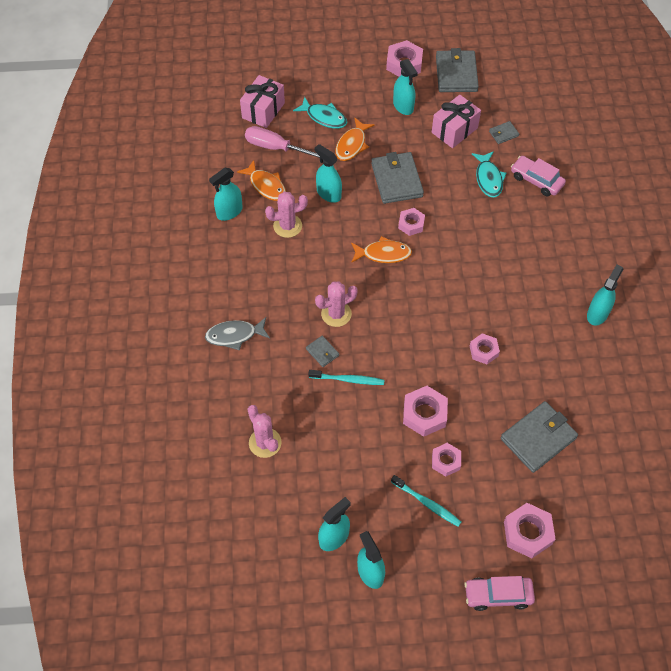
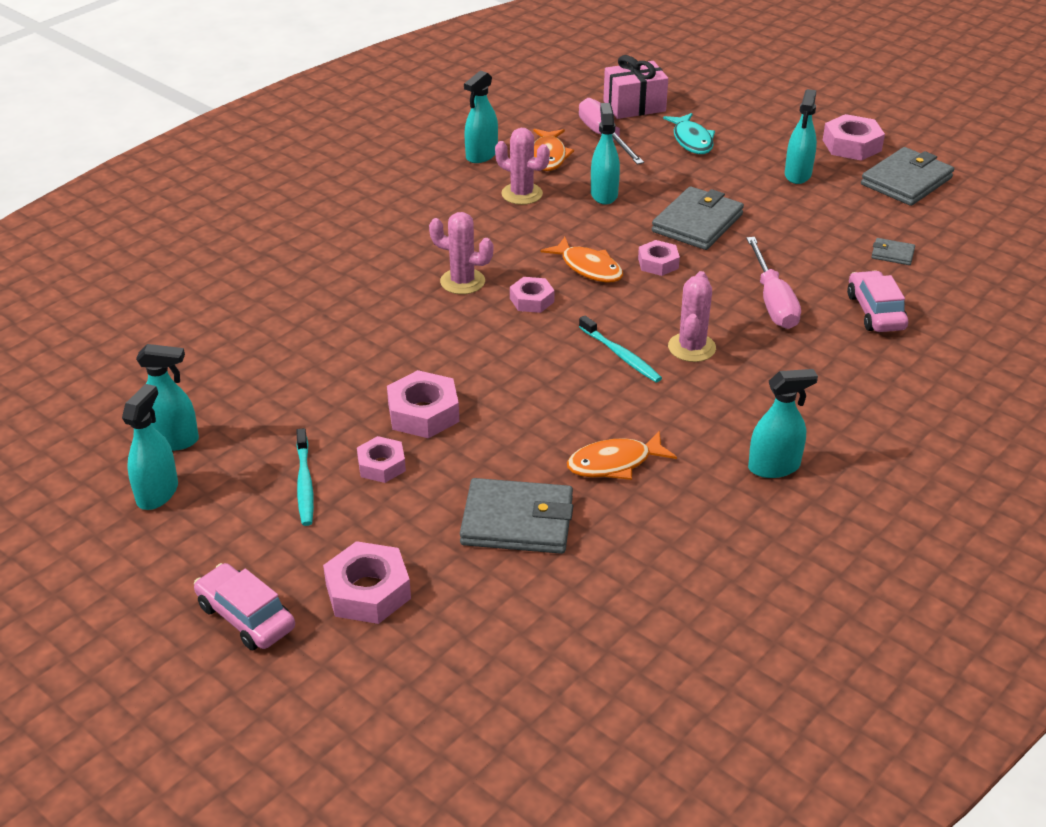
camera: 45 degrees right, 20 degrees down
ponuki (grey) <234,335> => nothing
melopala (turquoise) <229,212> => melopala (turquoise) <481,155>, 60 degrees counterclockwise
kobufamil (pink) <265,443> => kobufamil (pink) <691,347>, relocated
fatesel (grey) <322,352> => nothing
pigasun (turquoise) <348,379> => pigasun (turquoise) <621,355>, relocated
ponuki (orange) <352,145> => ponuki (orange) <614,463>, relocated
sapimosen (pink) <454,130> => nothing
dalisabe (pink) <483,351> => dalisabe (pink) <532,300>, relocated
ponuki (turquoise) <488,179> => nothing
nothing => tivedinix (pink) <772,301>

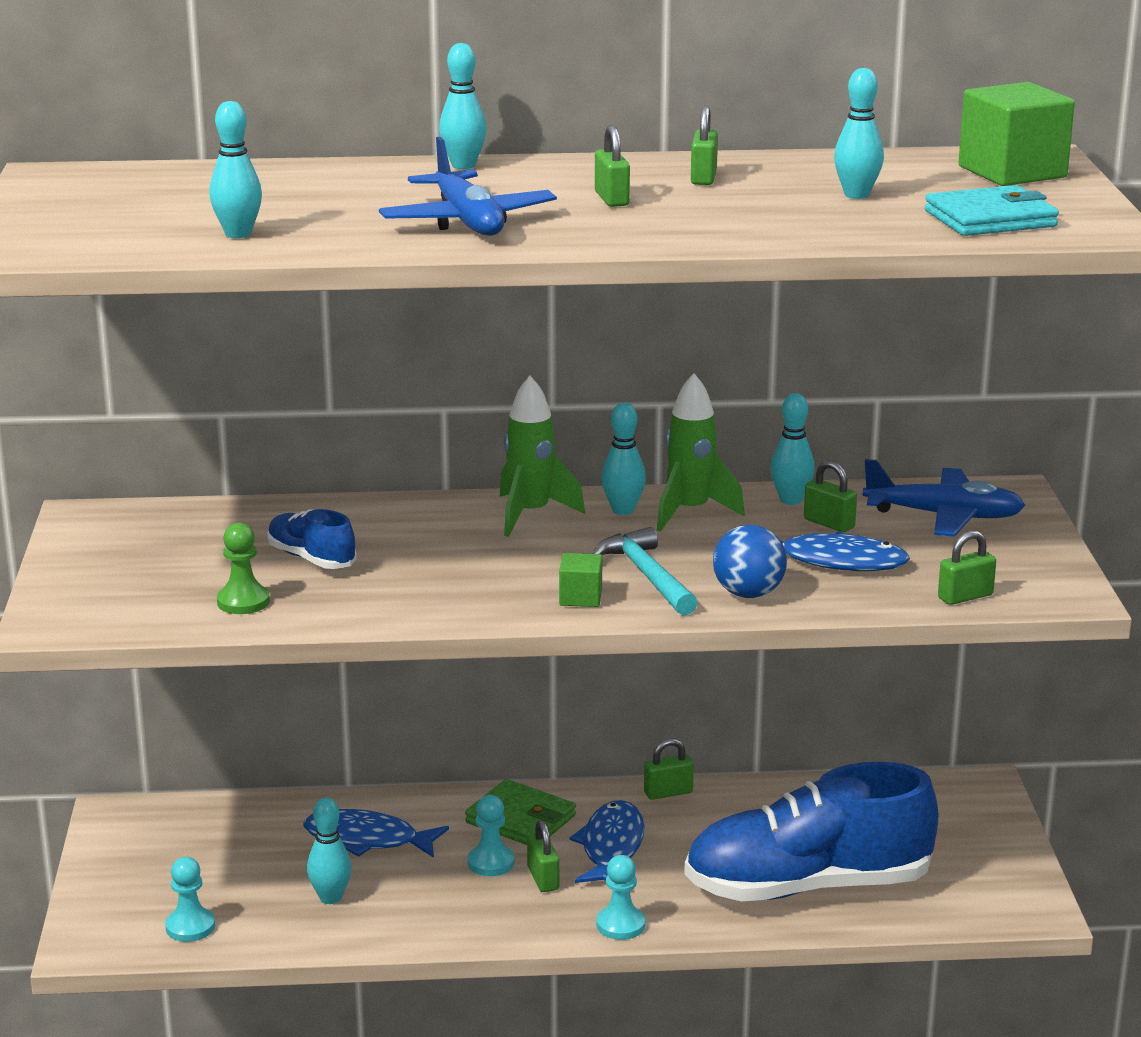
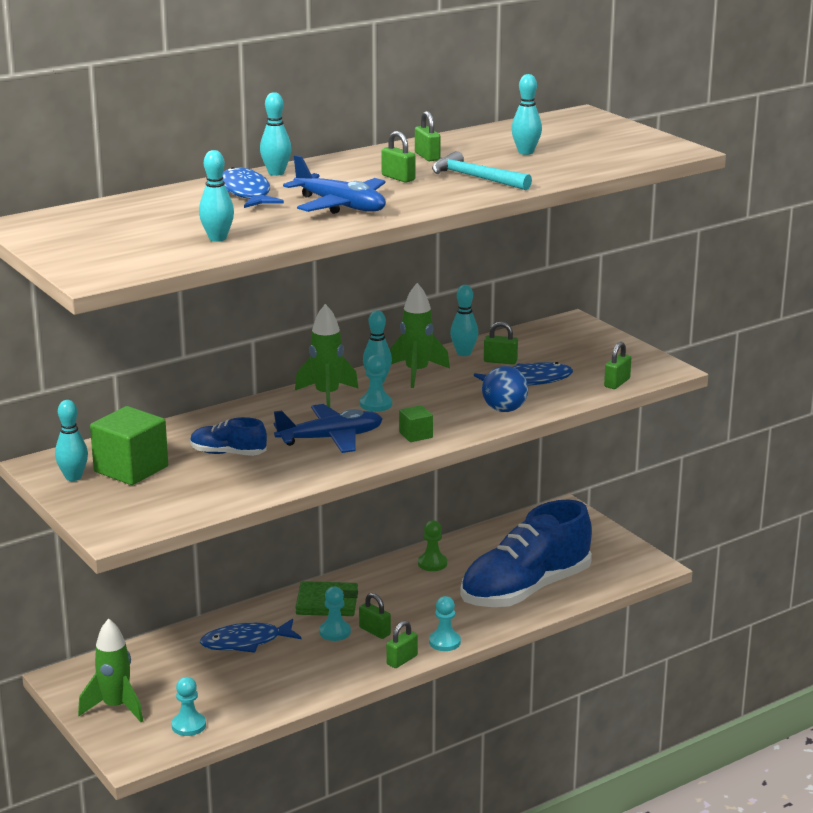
camera: 30 degrees left, 0 degrees up
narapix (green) <243,602> => narapix (green) <432,563>, relocated
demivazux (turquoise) <330,897> => demivazux (turquoise) <73,477>, relocated
ponuki (blue) <611,847> => ponuki (blue) <246,193>, relocated
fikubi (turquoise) <647,575> => fikubi (turquoise) <475,178>, relocated
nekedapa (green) <668,792> => nekedapa (green) <402,660>, relocated
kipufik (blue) <944,516> => kipufik (blue) <330,438>, relocated
fatesel (turquoise) <990,219> => nothing
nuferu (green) <1012,172> => nuferu (green) <131,469>, relocated
nothing => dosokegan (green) <116,707>
nothing => narapix (turquoise) <376,404>

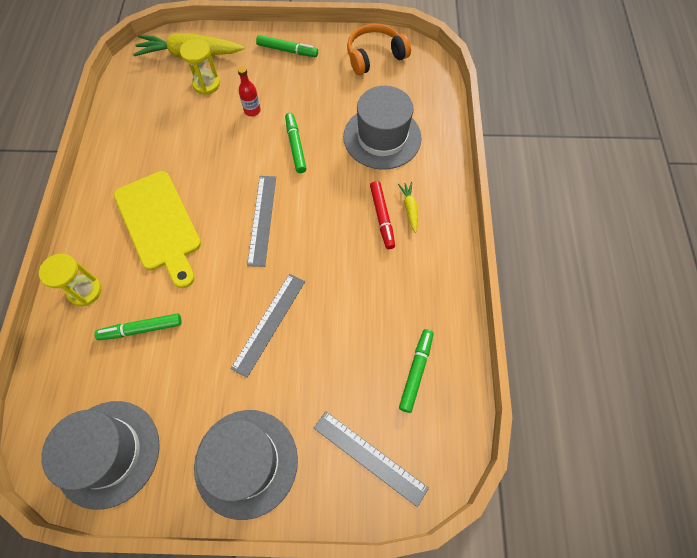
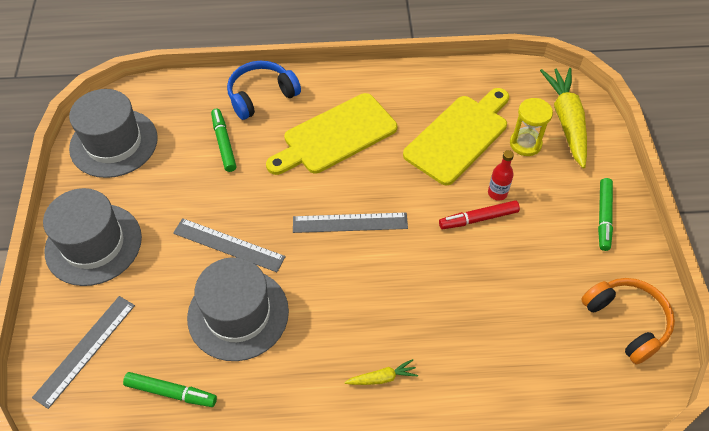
camera: 85 degrees right, 10 degrees down
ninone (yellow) <85,291> => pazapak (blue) <261,96>
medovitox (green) <295,146> => nothing
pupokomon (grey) <382,137> => pupokomon (grey) <238,314>, relocated
medovitox (red) <382,217> => medovitox (red) <478,218>, relocated
nothing => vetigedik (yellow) <459,136>

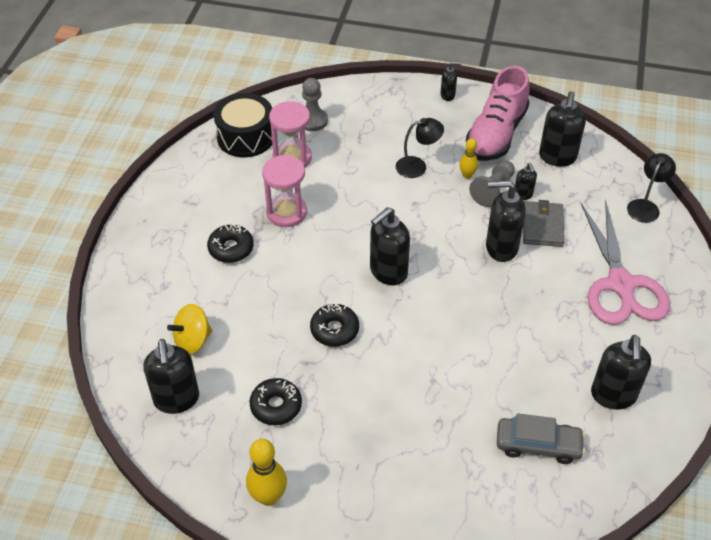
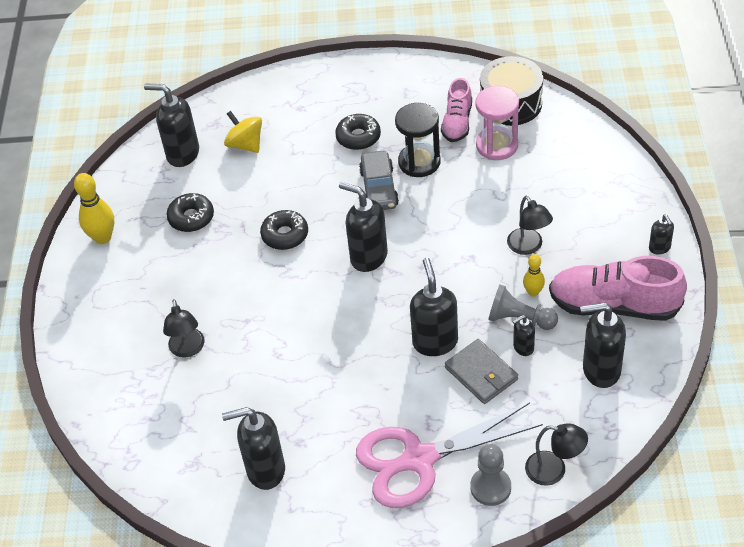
camera: 80 degrees right, 0 degrees up
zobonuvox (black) <176,400> => zobonuvox (black) <182,154>, 45 degrees clockwise
ninone (pink) <286,212> => ninone (black) <419,162>
narapix (grey) <313,121> => narapix (grey) <490,487>, relocated
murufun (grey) <538,445> => murufun (grey) <379,188>, relocated
fatesel (grey) <542,226> => fatesel (grey) <481,373>, 60 degrees clockwise
nothing => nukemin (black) <188,349>
nothing => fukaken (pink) <457,122>

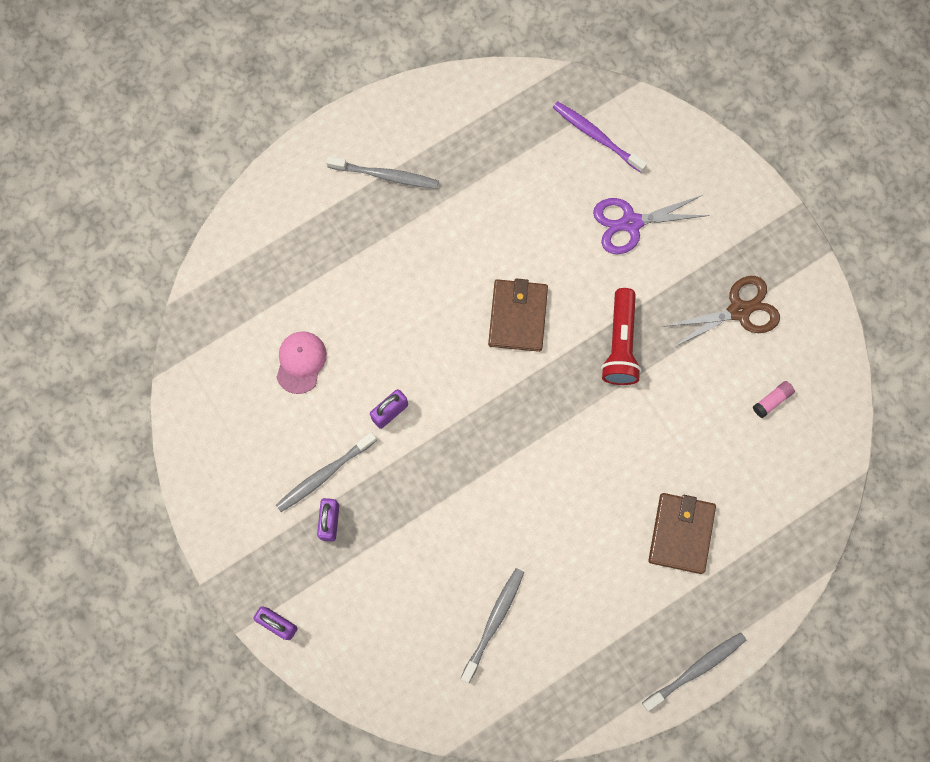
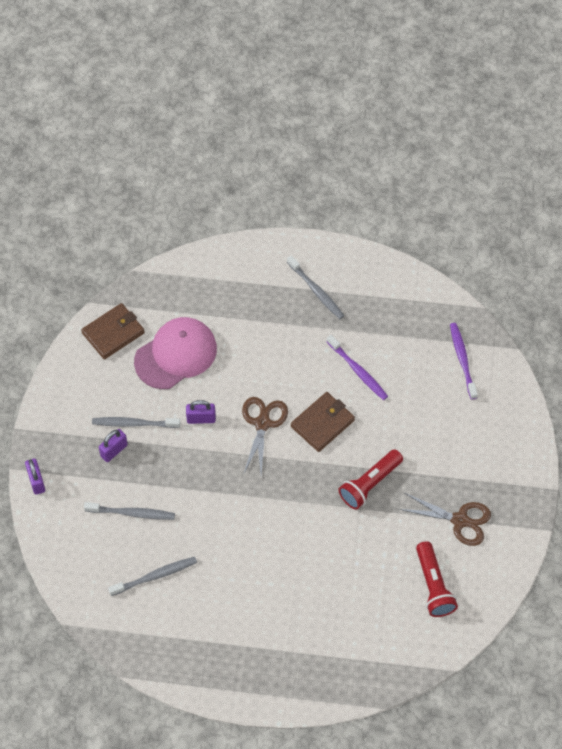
camera: 40 degrees right, 15 degrees down
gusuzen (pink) <301,362> => gusuzen (pink) <176,354>, x1.84
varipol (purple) <631,223> => nothing
pigasun (grey) <696,669> => pigasun (grey) <132,513>, relocated
fatesel (brown) <681,533> => fatesel (brown) <113,333>, relocated
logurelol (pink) <772,400> => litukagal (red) <433,585>
nothing => varipol (brown) <262,423>
nothing => pigasun (purple) <358,371>

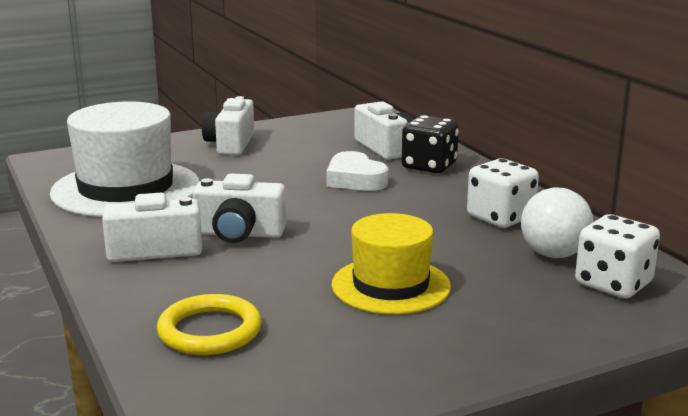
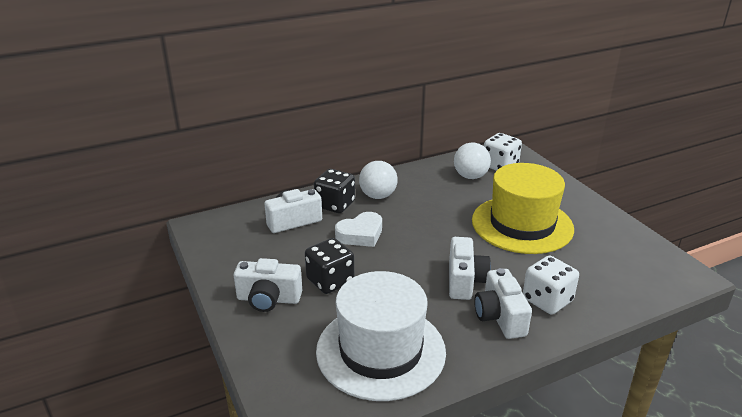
camera: 90 degrees left, 10 degrees up
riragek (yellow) <210,331> => nothing
pupokomon (yellow) <390,285> => pupokomon (yellow) <522,224>, x1.55
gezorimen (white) <500,217> => gezorimen (white) <547,300>, relocated
nothing => gezorimen (black) <330,281>
nothing => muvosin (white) <378,196>

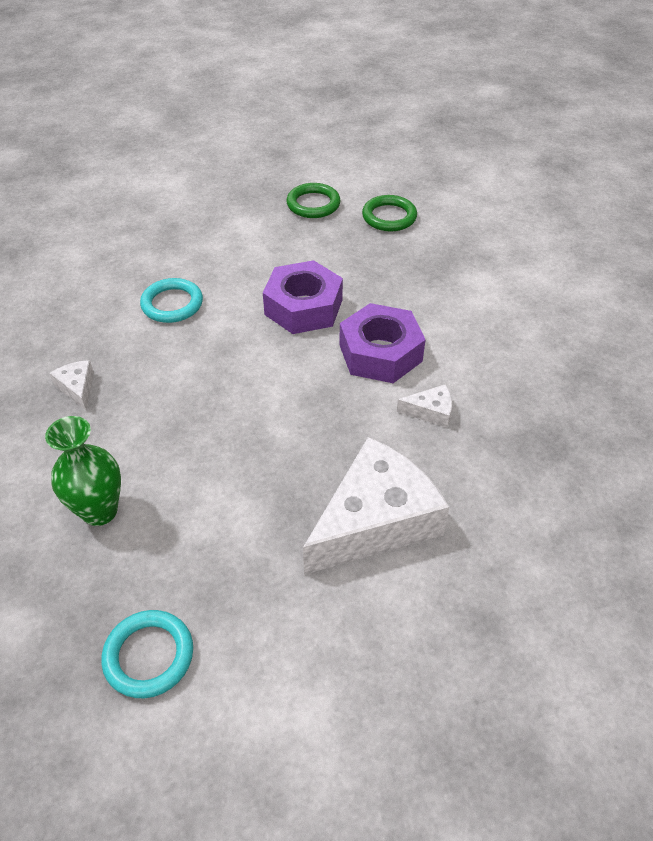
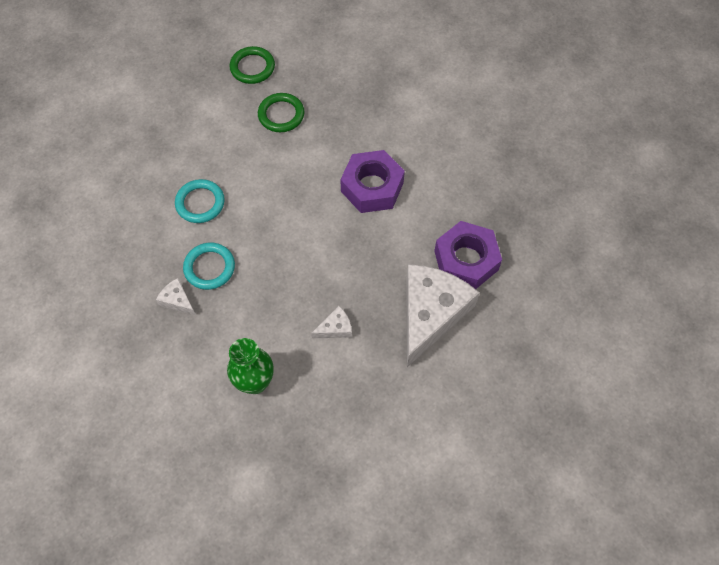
camera: 25 degrees left, 15 degrees up
riragek (turquoise) <149,656> => riragek (turquoise) <209,268>, relocated
dalisabe (purple) <303,307> => dalisabe (purple) <466,260>, relocated
riragek (green) <389,217> => riragek (green) <281,115>, relocated
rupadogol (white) <430,411> => rupadogol (white) <335,328>, relocated

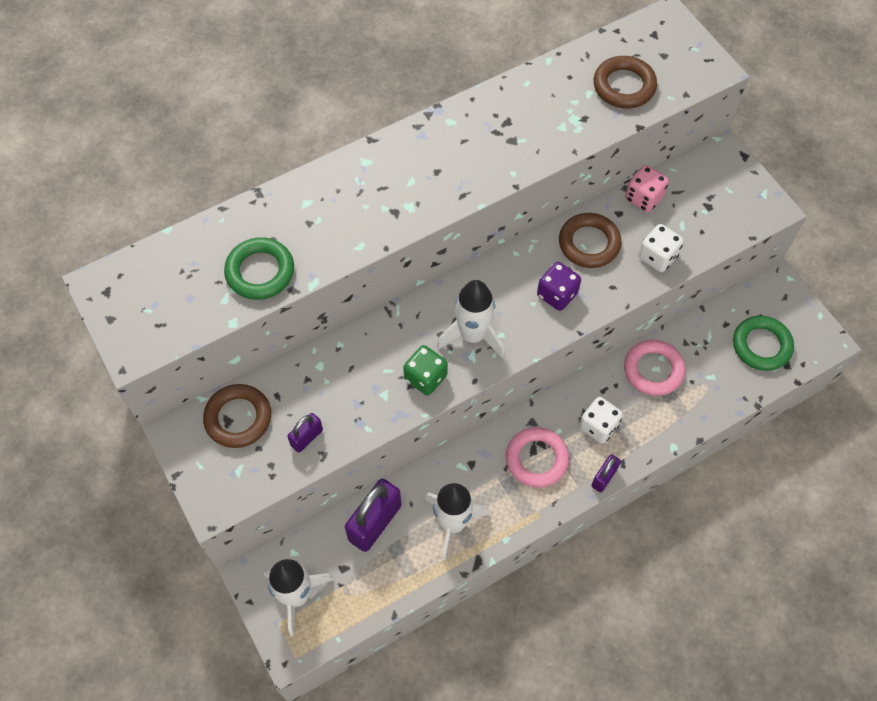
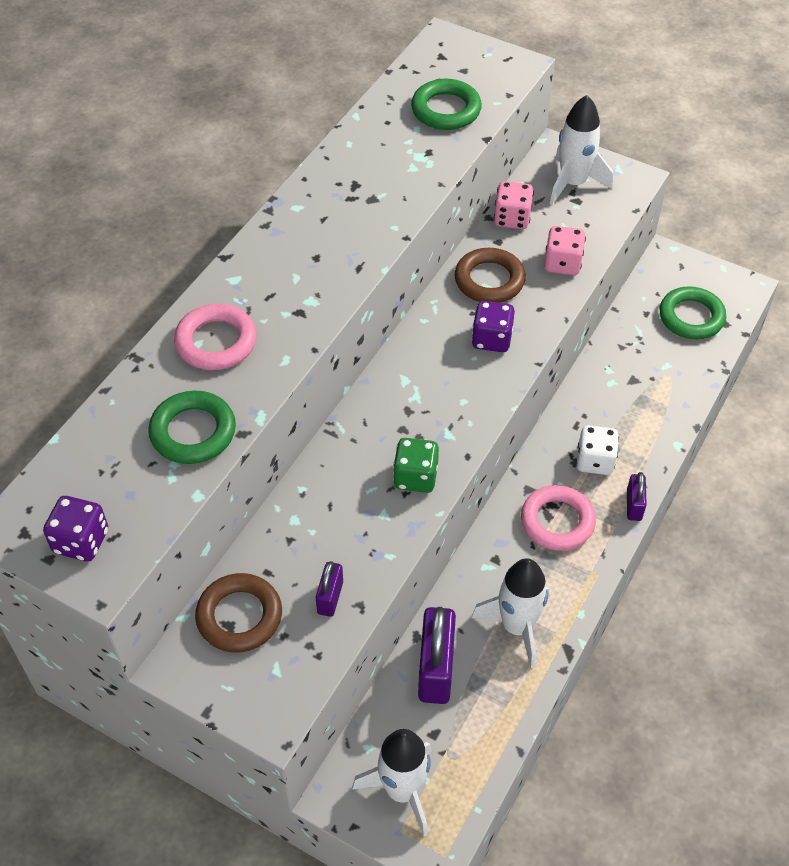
camera: 30 degrees left, 10 degrees down
dosokegan (white) <473,335> => dosokegan (white) <573,183>, relocated
riragek (brown) <624,86> => riragek (green) <446,110>
riragek (pink) <653,370> => riragek (pink) <216,342>, relocated
gezorimen (white) <657,257> => gezorimen (pink) <562,263>
nothing => gezorimen (purple) <81,541>

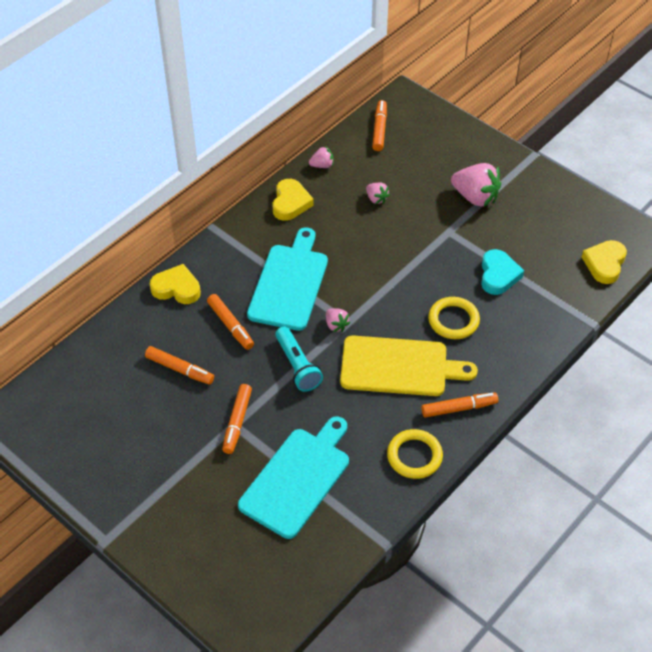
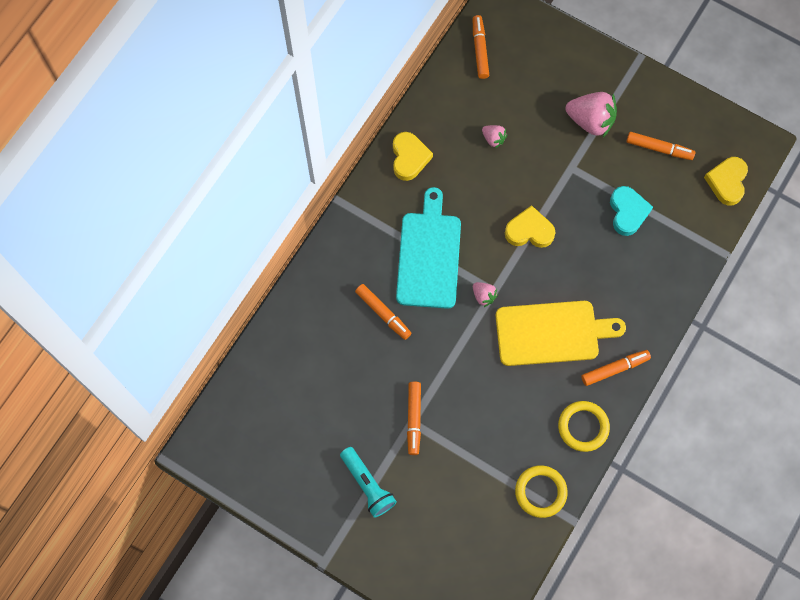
camera: 10 degrees left, 20 degrees up
medovitox (orange) <180,369> => medovitox (orange) <659,148>, relocated
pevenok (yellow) <176,288> => pevenok (yellow) <529,231>, relocated
vetigedik (turquoise) <297,478> => nothing
litukagal (turquoise) <297,366> => litukagal (turquoise) <367,485>, relocated
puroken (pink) <322,165> => nothing
riragek (yellow) <453,320> => riragek (yellow) <540,492>, relocated

